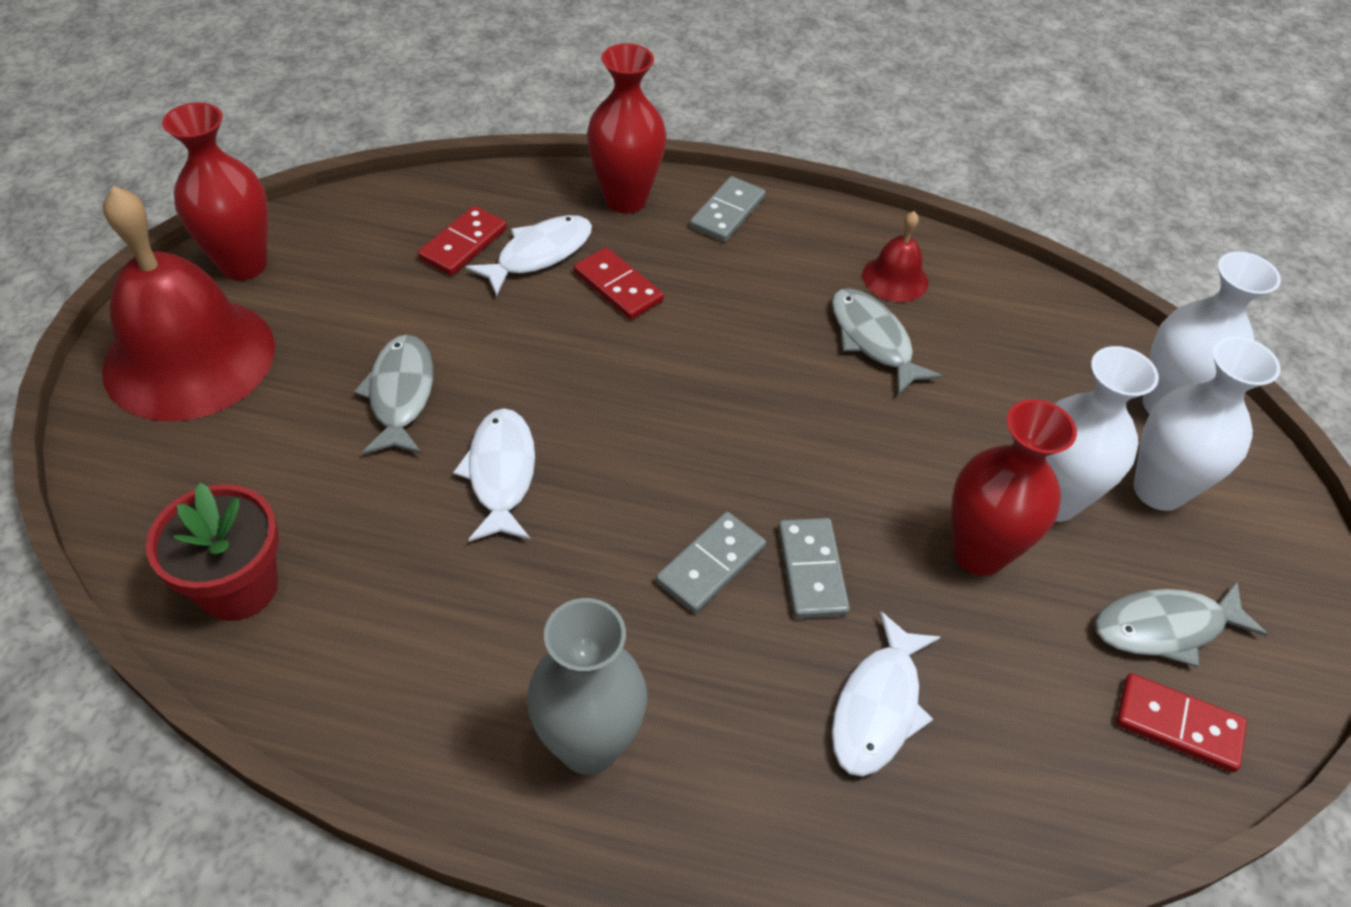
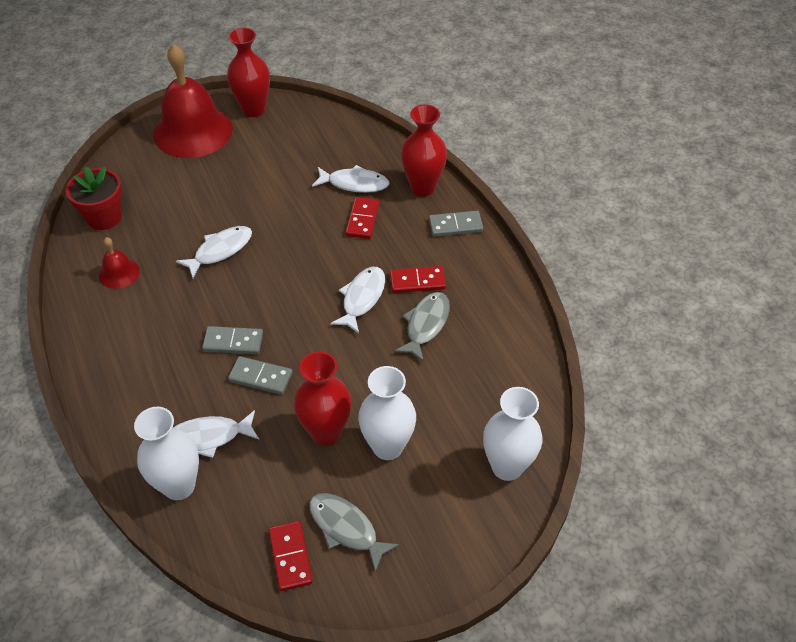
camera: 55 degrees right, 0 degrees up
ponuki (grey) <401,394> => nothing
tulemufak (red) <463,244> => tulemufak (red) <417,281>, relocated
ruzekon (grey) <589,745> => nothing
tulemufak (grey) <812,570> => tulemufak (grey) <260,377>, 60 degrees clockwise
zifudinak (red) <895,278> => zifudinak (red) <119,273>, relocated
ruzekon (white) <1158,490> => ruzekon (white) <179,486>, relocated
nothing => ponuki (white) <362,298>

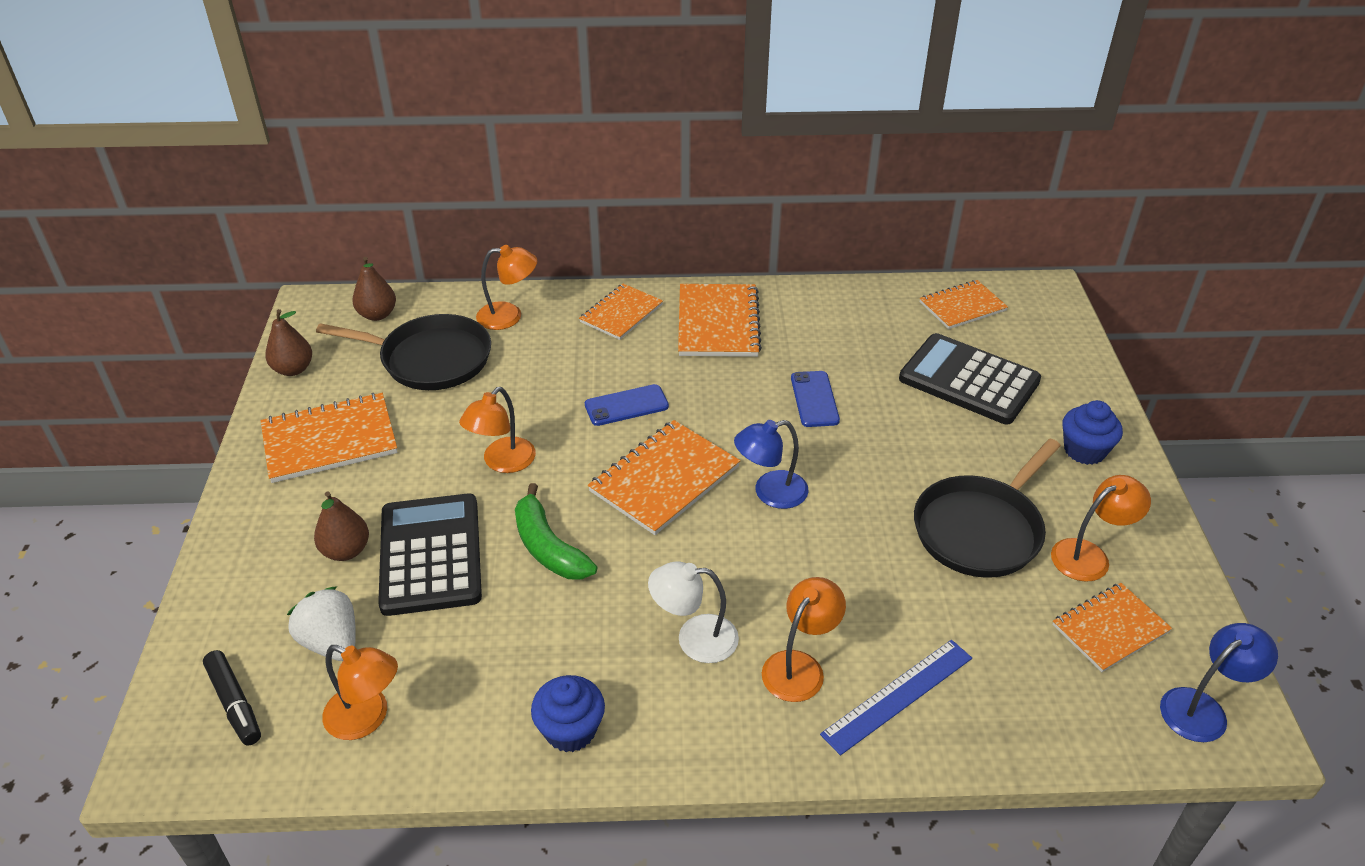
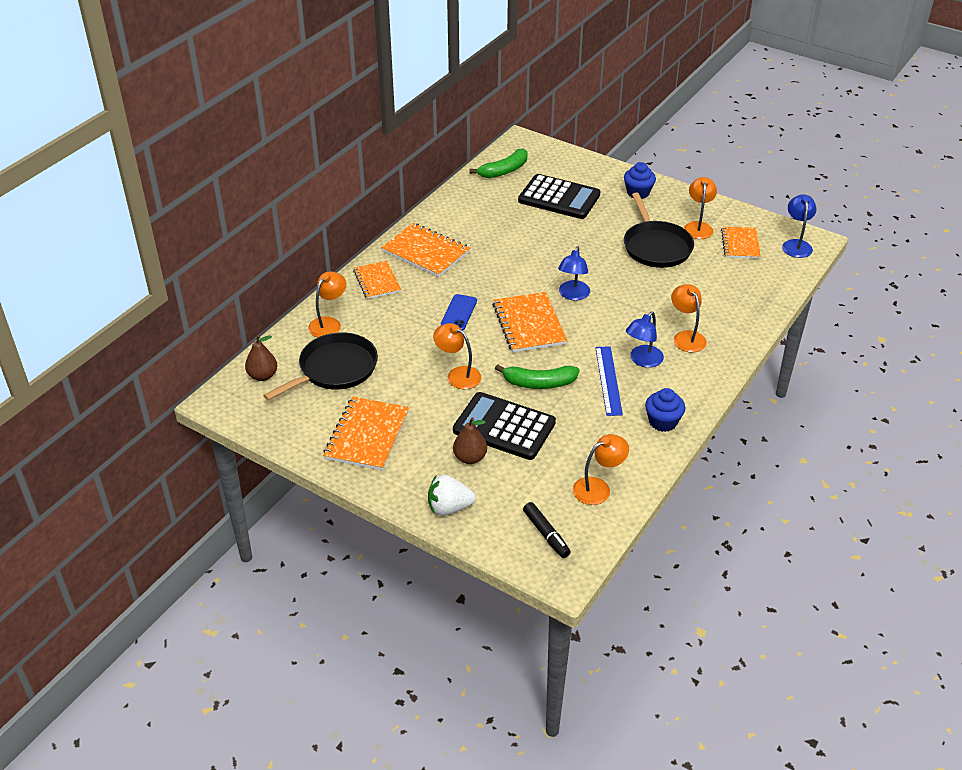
camera: 55 degrees left, 0 degrees up
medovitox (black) <235,703> => medovitox (black) <546,534>, 60 degrees clockwise
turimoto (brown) <293,369> => nothing
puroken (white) <332,642> => puroken (white) <449,508>, relocated
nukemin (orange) <502,462> => nukemin (orange) <458,375>, 150 degrees clockwise
nukemin (white) <694,638> => nukemin (blue) <642,360>
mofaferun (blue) <814,399> => nothing
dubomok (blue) <898,695> => dubomok (blue) <608,380>, relocated
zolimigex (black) <969,380> => zolimigex (black) <559,198>, 135 degrees counterclockwise
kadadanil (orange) <962,306> => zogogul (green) <504,170>

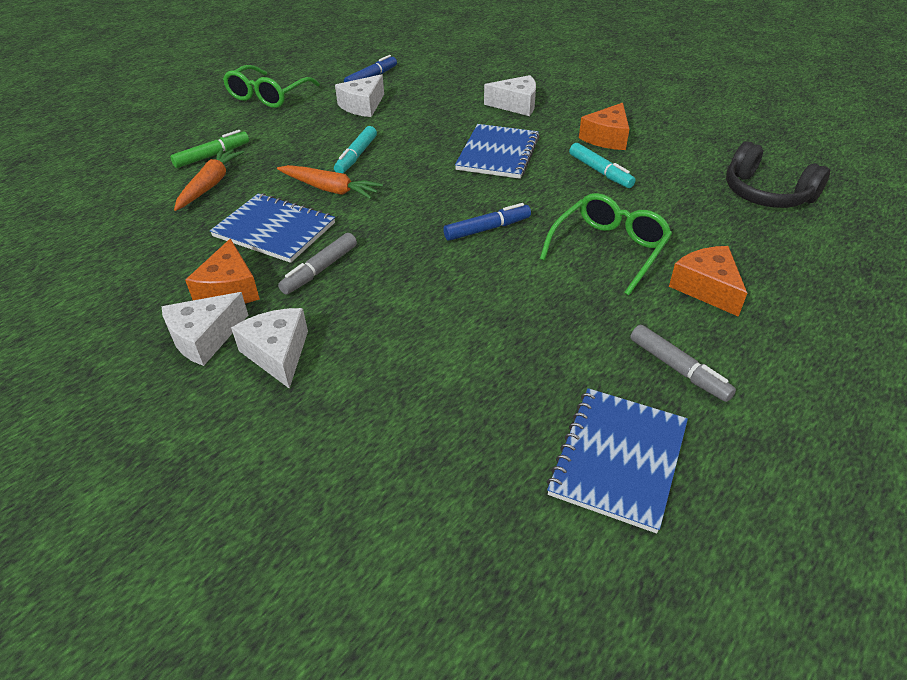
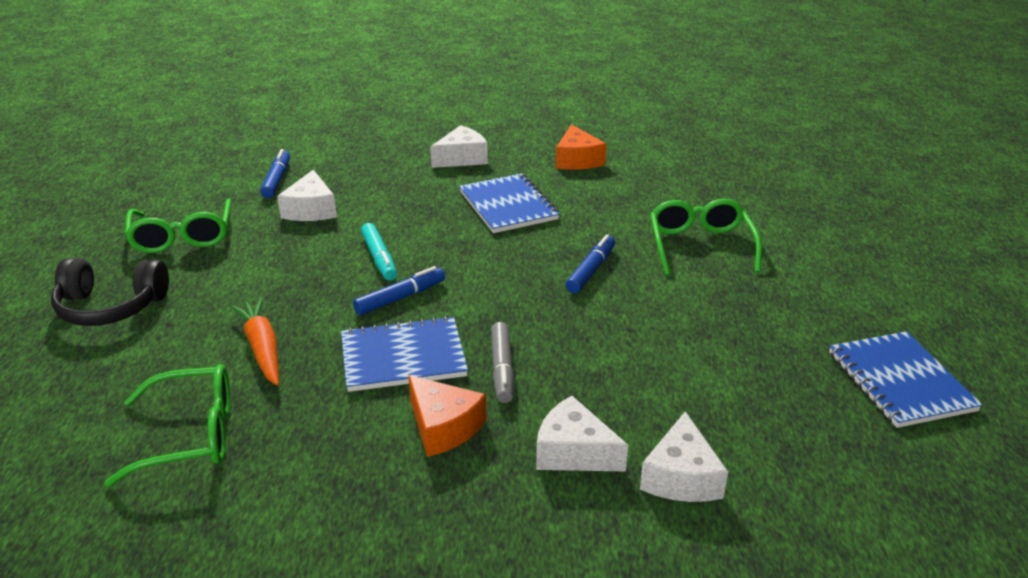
camera: 40 degrees left, 10 degrees down
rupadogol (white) <205,337> => rupadogol (white) <681,477>, relocated
medovitox (green) <212,155> => nothing
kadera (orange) <330,189> => medovitox (blue) <400,298>
medovitox (turquoise) <600,172> => nothing
medovitox (grey) <678,369> => nothing
rupadogol (orange) <706,288> => nothing
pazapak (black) <766,194> => pazapak (black) <110,307>, relocated
nothing => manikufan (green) <189,435>

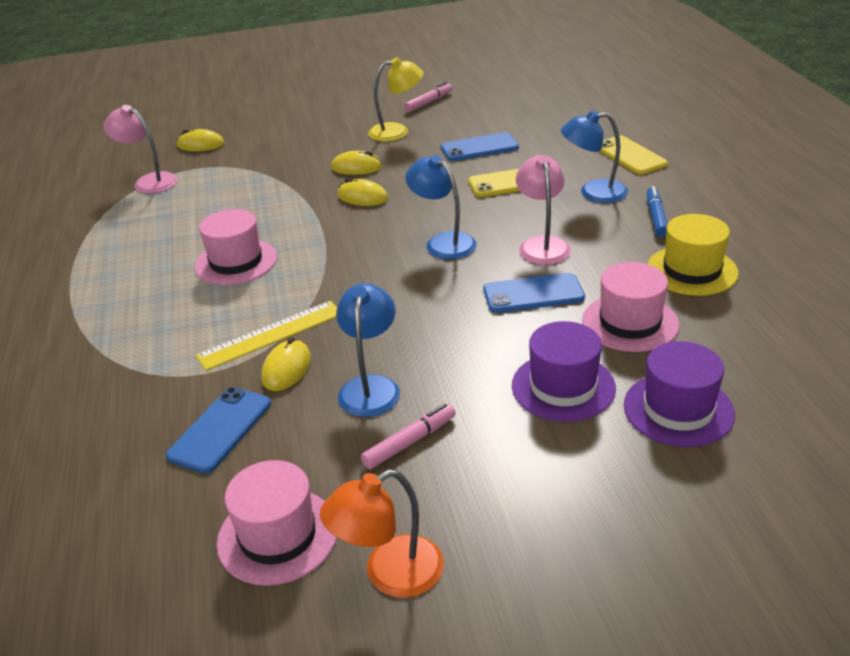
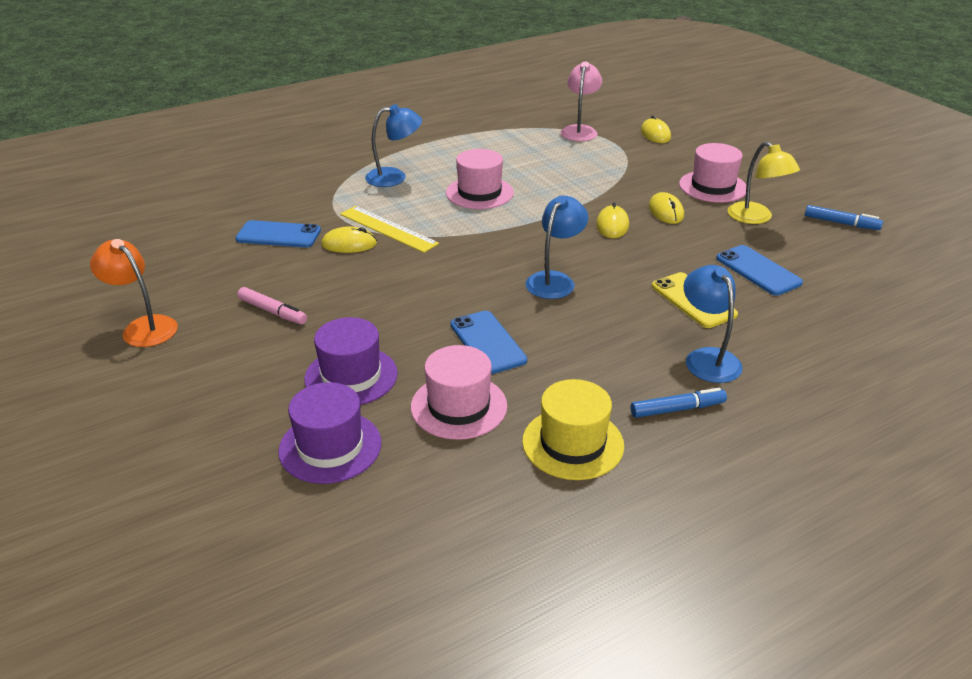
camera: 70 degrees right, 0 degrees up
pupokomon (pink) <277,535> => pupokomon (pink) <713,186>, relocated
nukemin (blue) <371,387> => nukemin (blue) <394,177>, relocated
medovitox (pink) <428,102> => medovitox (blue) <841,223>
nukemin (pink) <542,244> => nothing
mofaferun (yellow) <630,156> => nothing

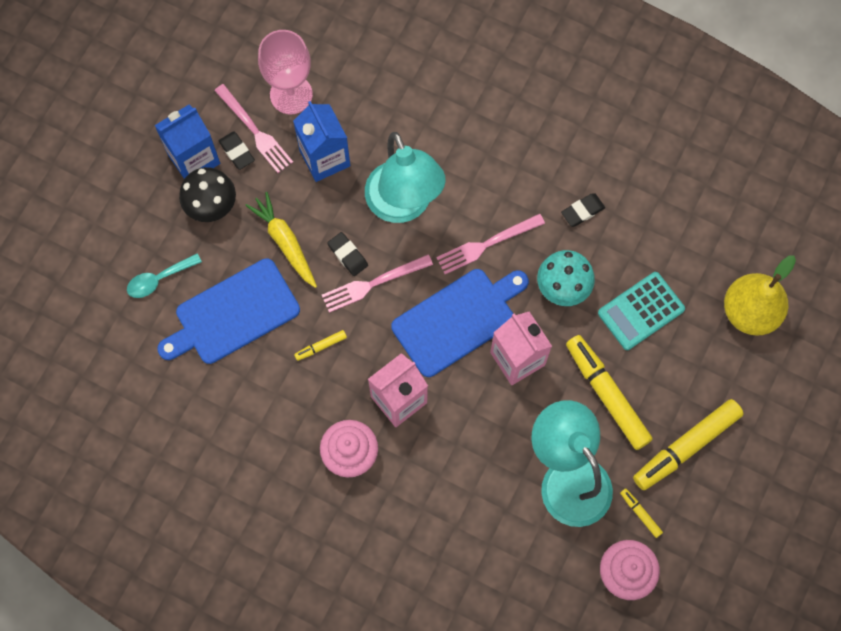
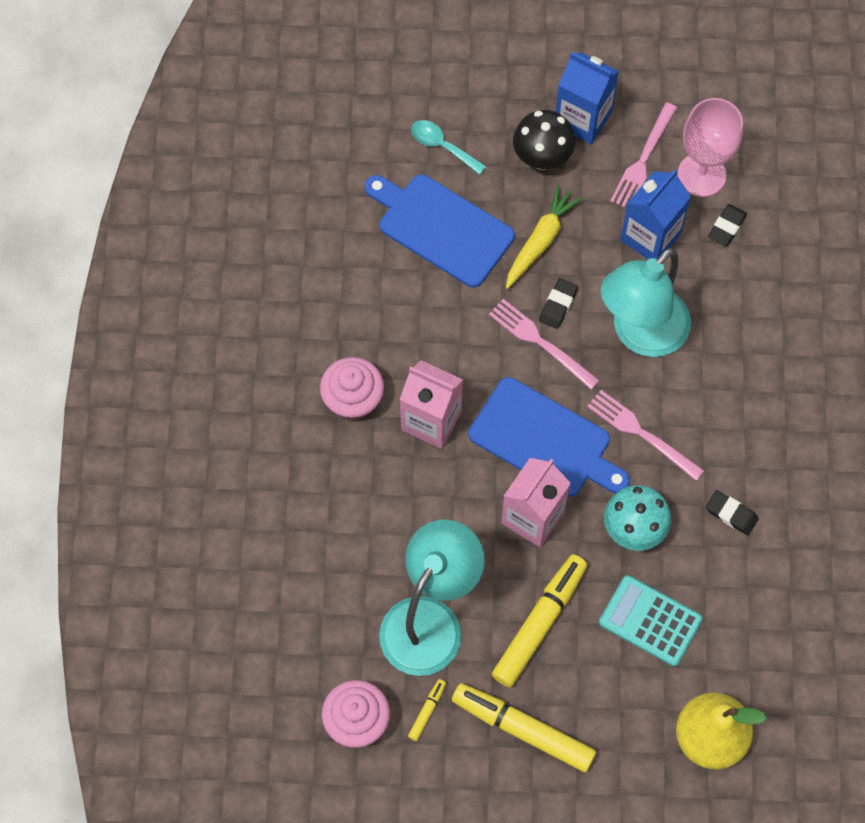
camera: 65 degrees right, 5 degrees down
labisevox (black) <237,152> => labisevox (black) <726,227>, relocated
medovitox (yellow) <321,346> => nothing

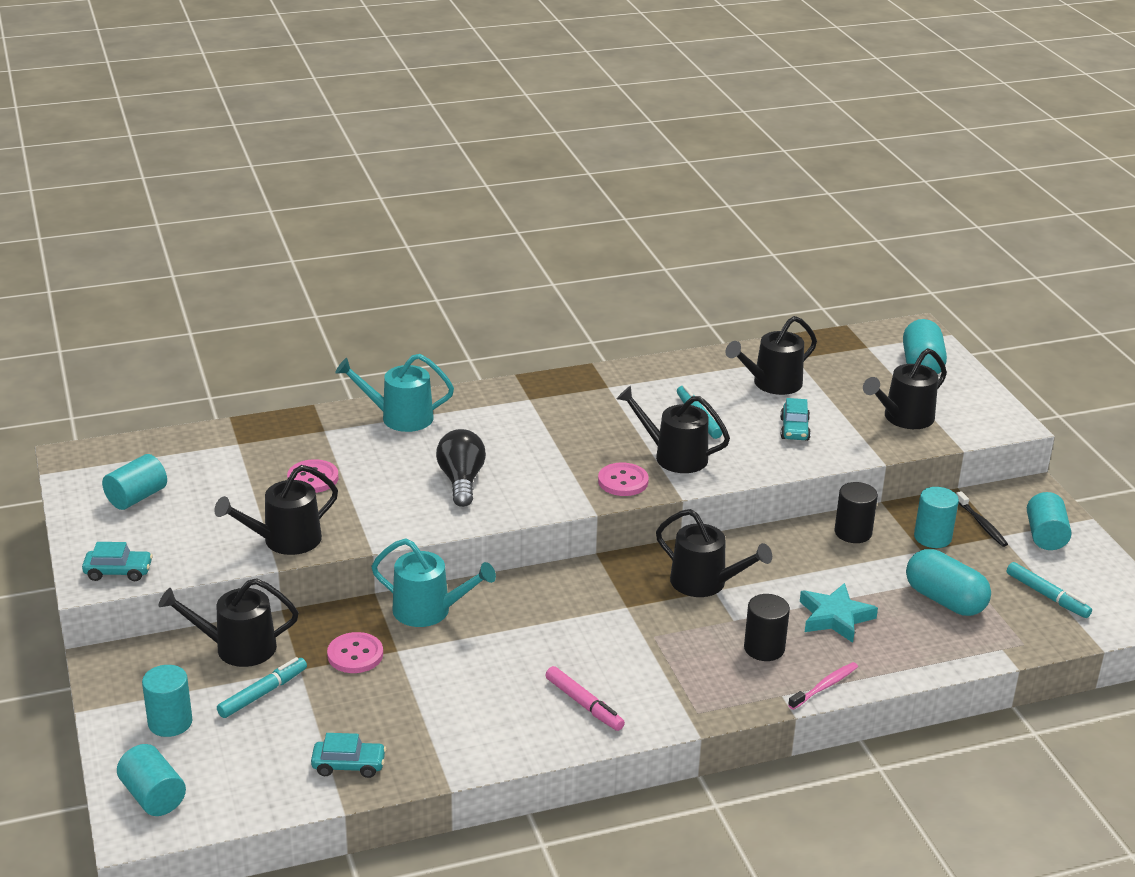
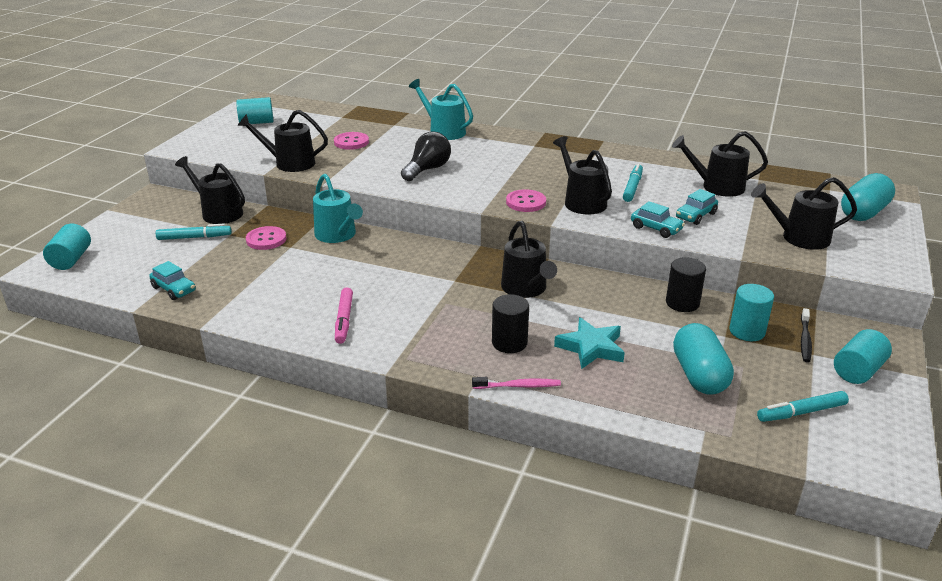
camera: 40 degrees right, 0 degrees up
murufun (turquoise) <118,572> => murufun (turquoise) <656,228>, relocated
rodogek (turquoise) <170,722> => nothing
medovitox (turquoise) <1047,596> => medovitox (turquoise) <801,412>, 75 degrees clockwise

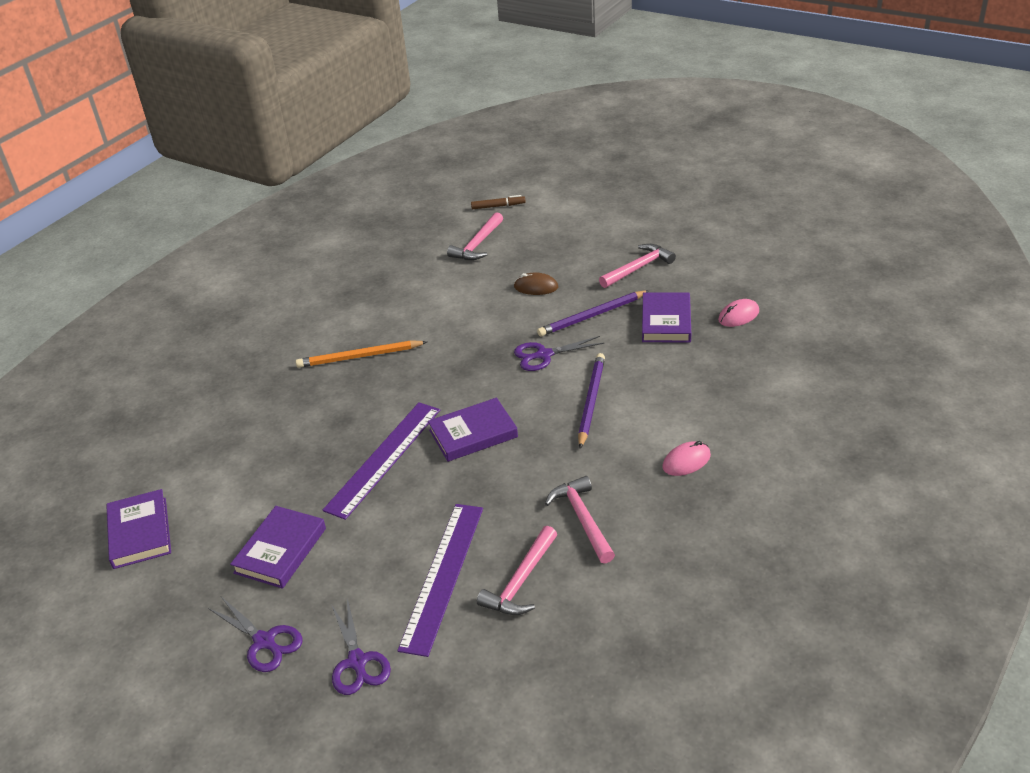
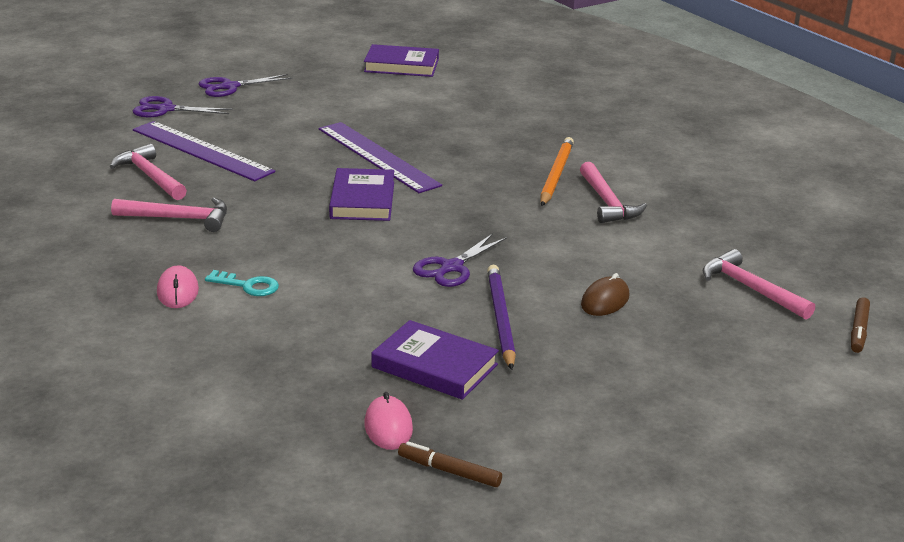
camera: 110 degrees right, 10 degrees down
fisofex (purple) <280,550> => nothing
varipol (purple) <544,355> => varipol (purple) <452,267>, 150 degrees counterclockwise
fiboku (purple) <591,401> => nothing
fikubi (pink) <638,268> => fikubi (pink) <607,202>, relocated
nothing => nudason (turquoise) <247,286>
nothing => medovitox (brown) <449,471>

